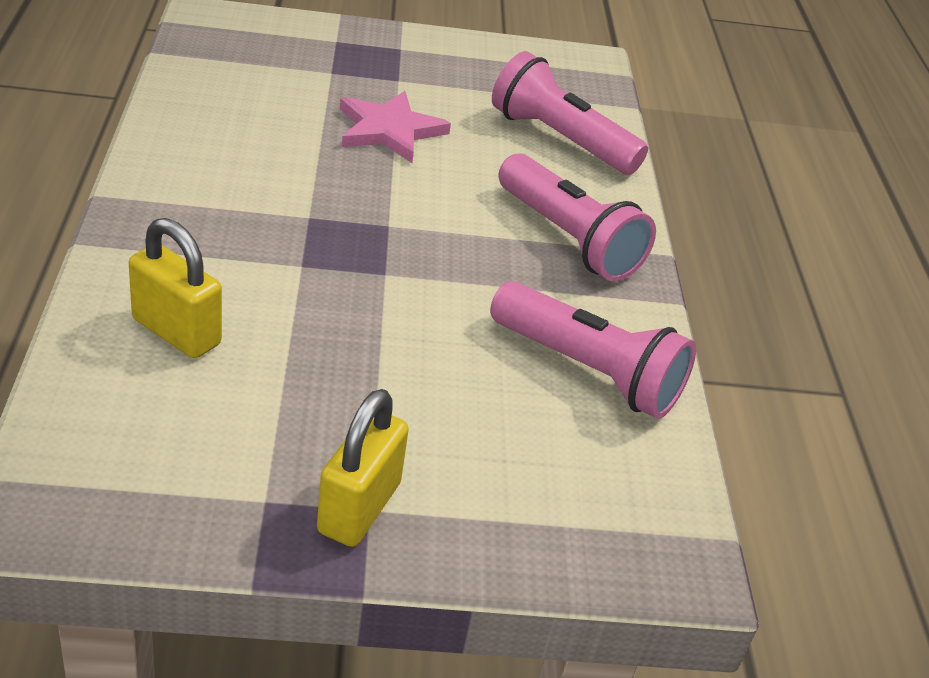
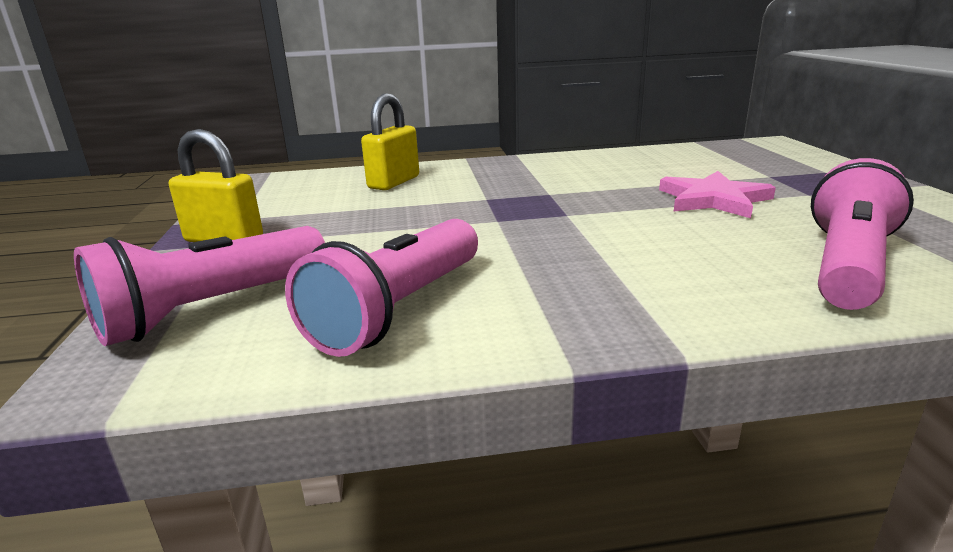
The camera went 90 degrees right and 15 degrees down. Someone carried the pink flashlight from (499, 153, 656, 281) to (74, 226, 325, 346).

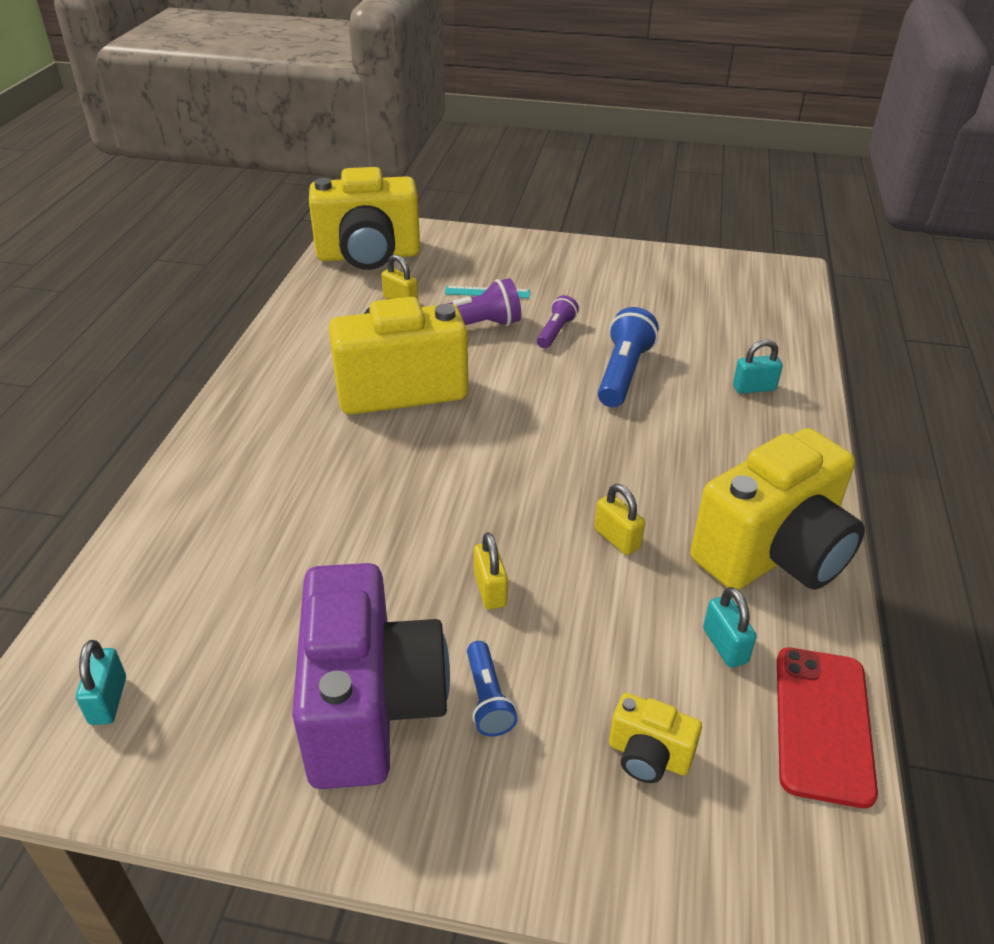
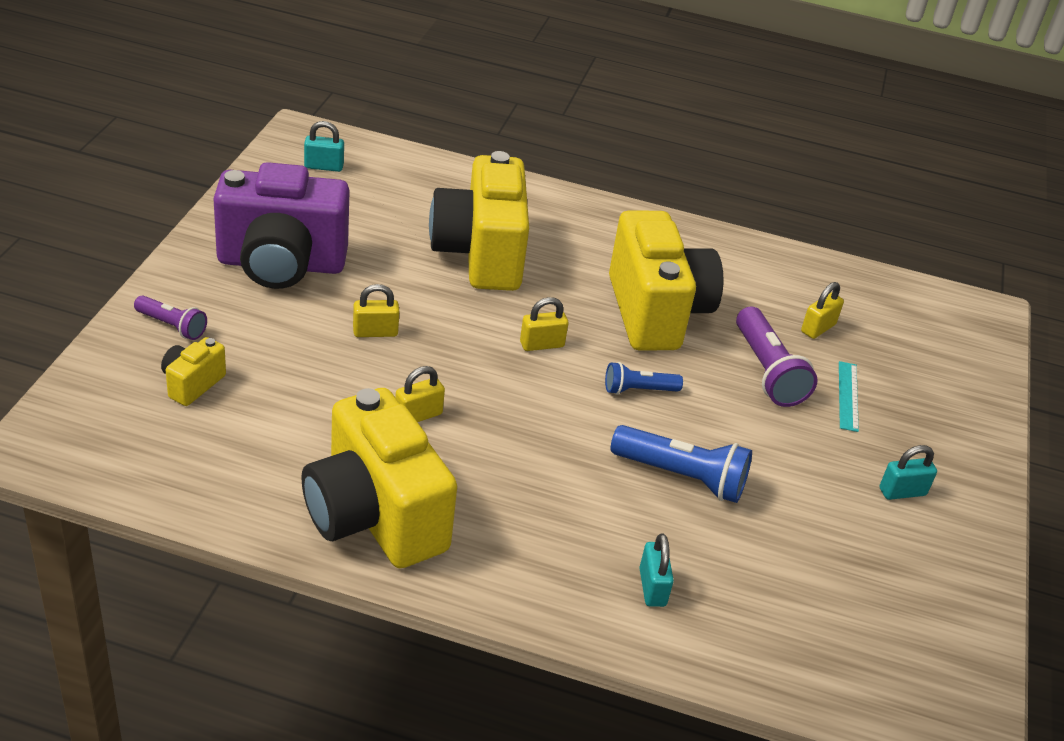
The camera went 90 degrees right and 0 degrees up. Someone carried the yellow camera from (309, 167, 420, 270) to (429, 151, 529, 291). Someone carried the blue flashlight from (467, 641, 518, 737) to (605, 362, 683, 395). Someone carried the purple flashlight from (537, 295, 579, 348) to (134, 295, 207, 340). Someone carried the turquoise padlock from (703, 587, 757, 668) to (880, 445, 937, 500). Someone took away the red phone at (777, 647, 878, 808). Someone put down the yellow padlock at (520, 297, 568, 351).

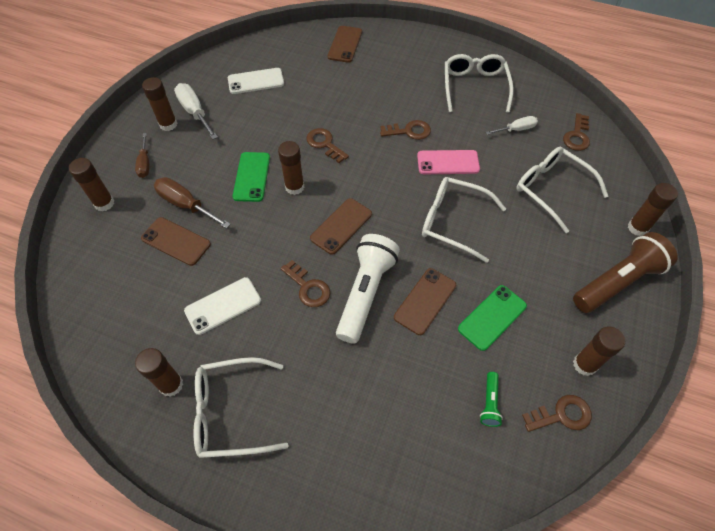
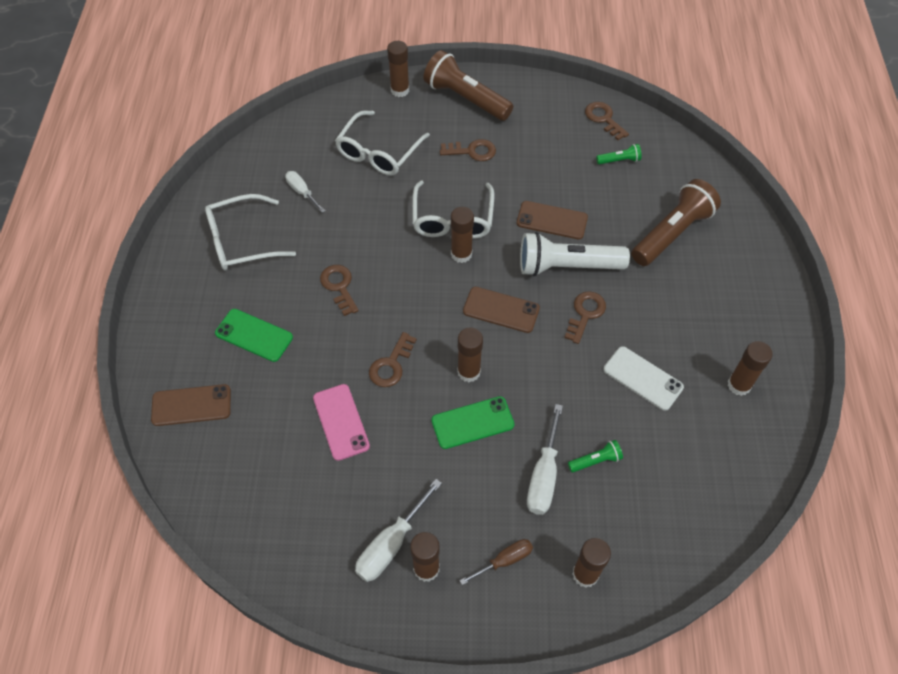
The camera went 110 degrees left and 0 degrees up. Someone swapped the brown phone at (141, 217, 211, 266) for the green flashlight at (568, 440, 623, 472). Someone repainted the brown screwdriver at (154, 177, 231, 229), which became the white screwdriver at (527, 404, 563, 515). Someone took away the white glasses at (194, 357, 288, 458). Someone took away the white phone at (228, 68, 284, 94). Someone carried the pink phone from (417, 150, 480, 174) to (313, 384, 370, 461). Someone carried the green phone from (458, 285, 527, 351) to (215, 309, 293, 362). Someone carried the brown key from (563, 113, 590, 151) to (440, 139, 496, 161). Someone carried the brown glue stick from (573, 326, 625, 376) to (451, 207, 474, 263). Someone put down the brown flashlight at (631, 179, 721, 266).

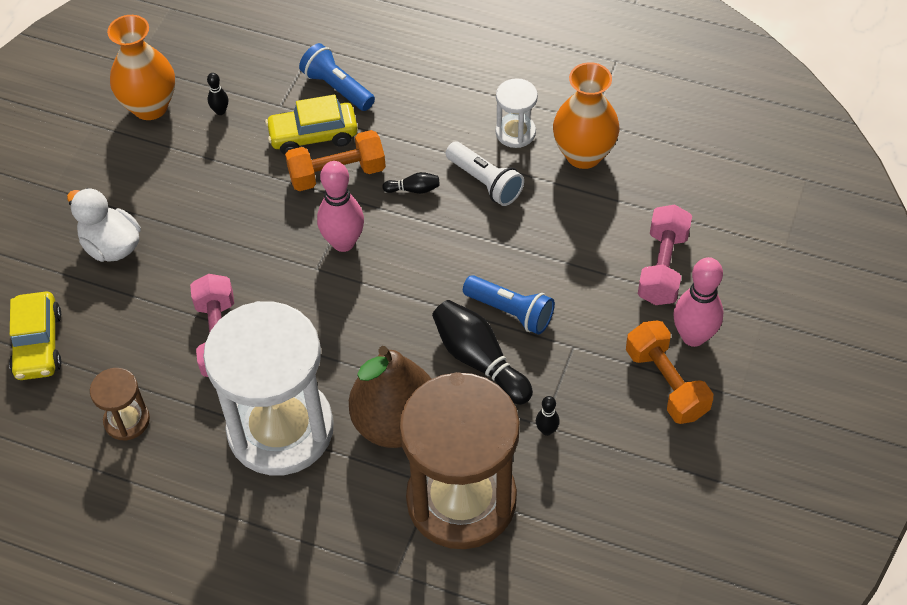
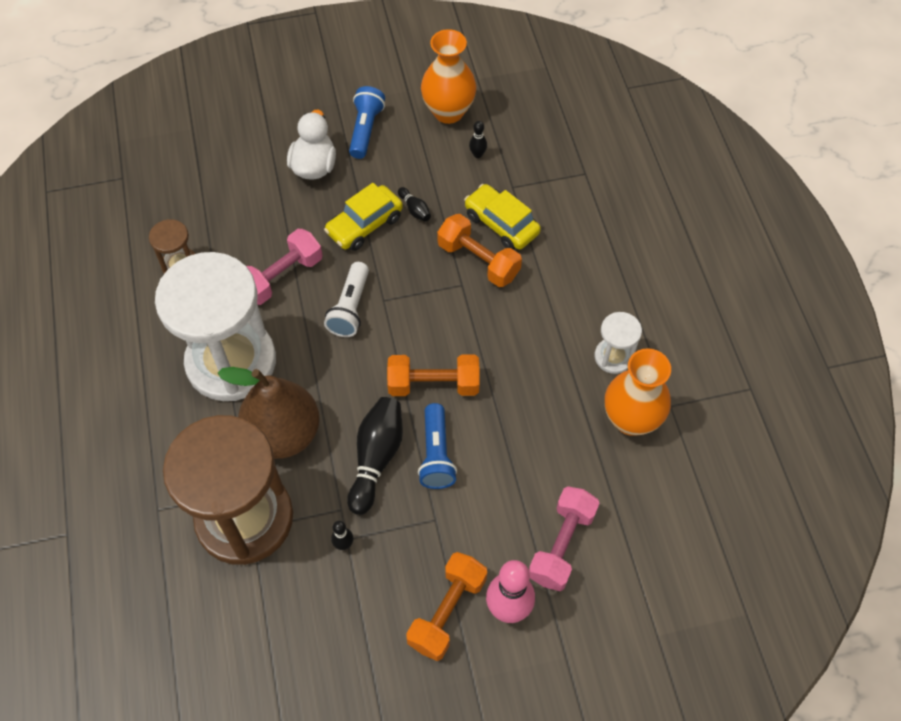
The camera went 55 degrees right and 5 degrees up. Someone carried the yellow car from (9, 292, 61, 380) to (324, 183, 403, 251). Someone carried the blue flashlight from (299, 43, 375, 111) to (349, 86, 385, 159). Someone took away the pink bowling pin at (317, 161, 364, 252). Someone carried the black bowling pin from (382, 172, 440, 194) to (398, 187, 431, 221). Someone carried the white flashlight from (446, 142, 524, 206) to (324, 262, 369, 337). Someone rotated the pink dumbbell at (638, 204, 692, 305) by 45 degrees counterclockwise. Someone put down the orange dumbbell at (387, 354, 479, 396).

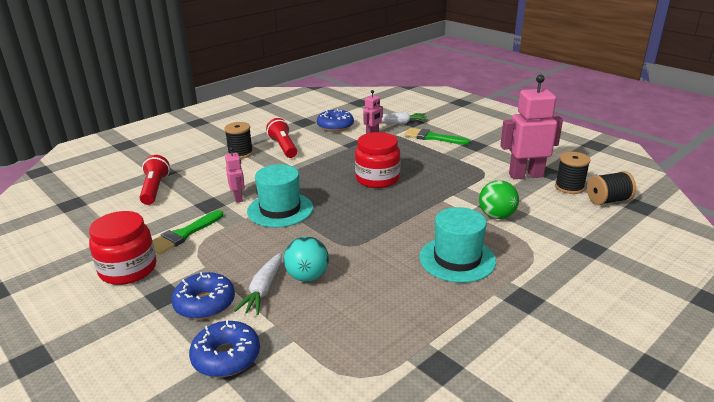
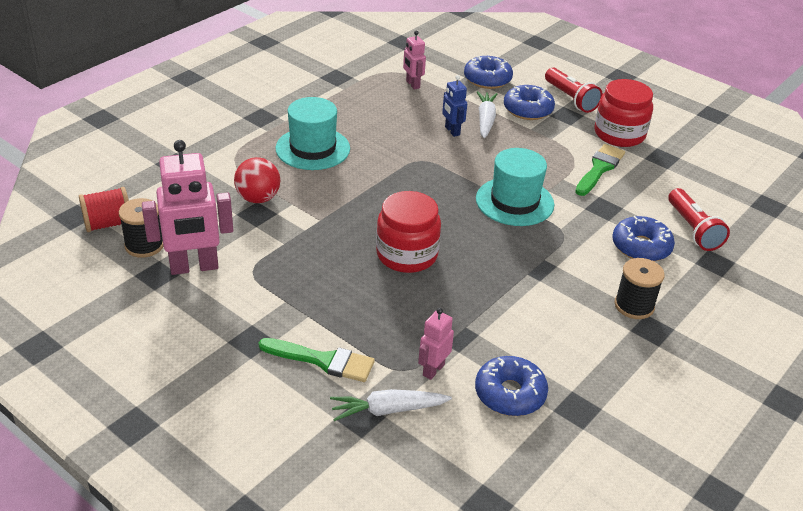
The camera went 170 degrees right and 10 degrees up. Someone carried the pink robot from (225, 147, 245, 203) to (403, 31, 426, 90). Someone carried the red flashlight from (266, 118, 297, 158) to (545, 68, 603, 113). Someone swapped the turquoise ball at (284, 236, 329, 282) for the blue robot at (442, 75, 467, 137). Someone repainted the green ball at (479, 180, 519, 219), which became the red ball at (234, 157, 281, 203). Someone repainted the black spool at (587, 171, 636, 205), which became the red spool at (79, 187, 129, 232). Someone put down the blue donut at (612, 216, 675, 261).

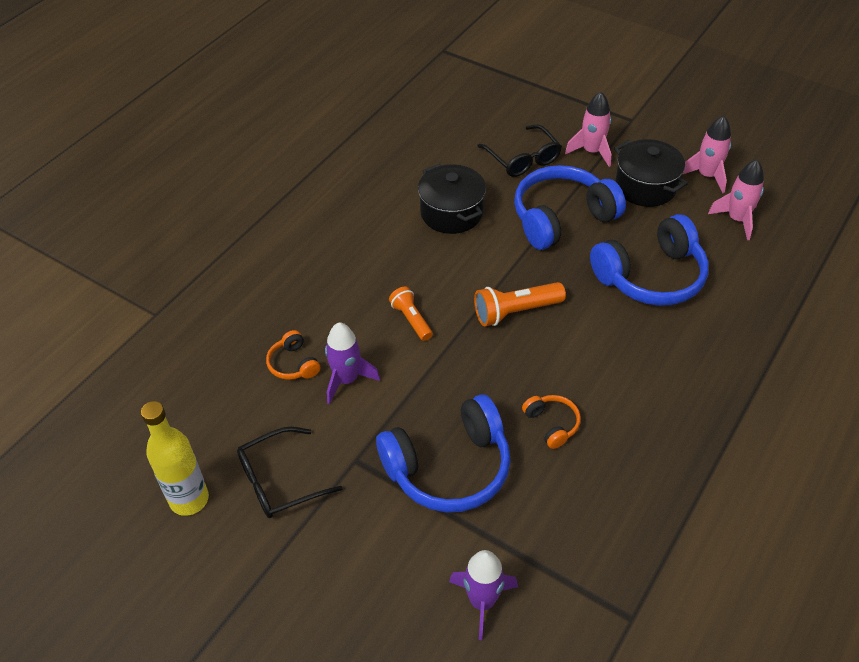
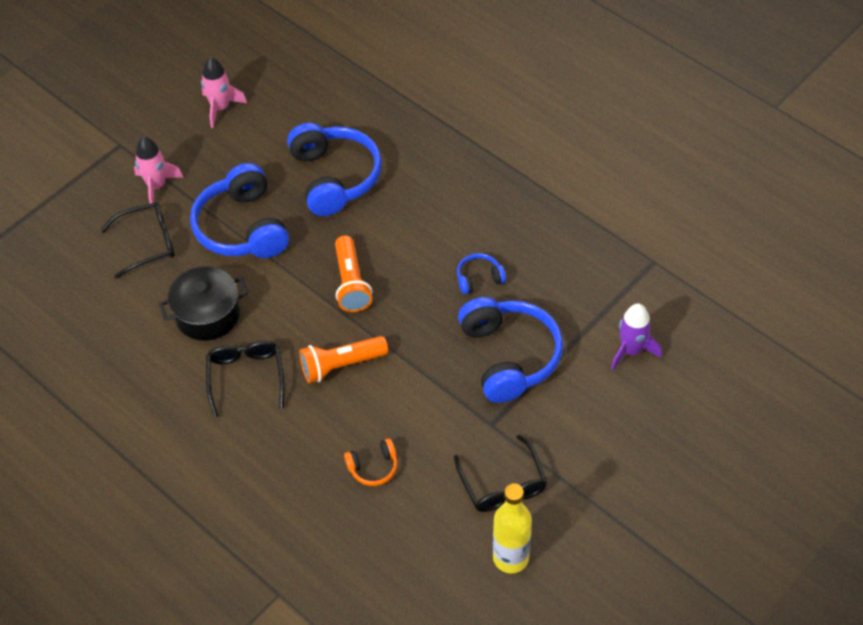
The camera went 80 degrees left and 5 degrees up. Someone took away the purple rocket at (325, 322, 380, 404). Someone scaled the orange flashlight at (389, 287, 433, 341) by 1.52. Someone repainted the orange headphones at (522, 395, 581, 449), which became the blue headphones at (457, 253, 506, 294). Someone took away the black pot at (614, 139, 688, 207). Someone took away the pink rocket at (708, 159, 764, 240). Someone put down the black glasses at (206, 341, 285, 418).

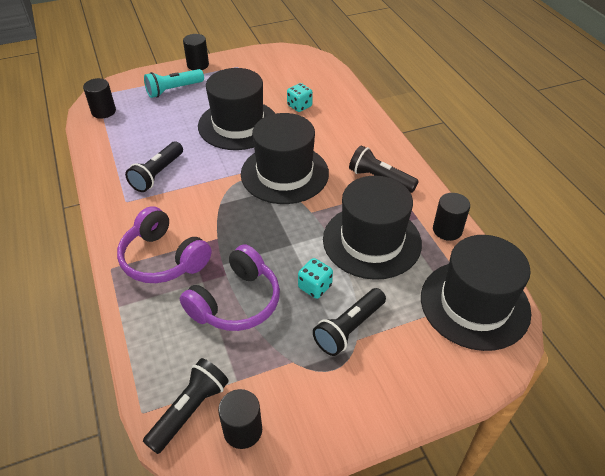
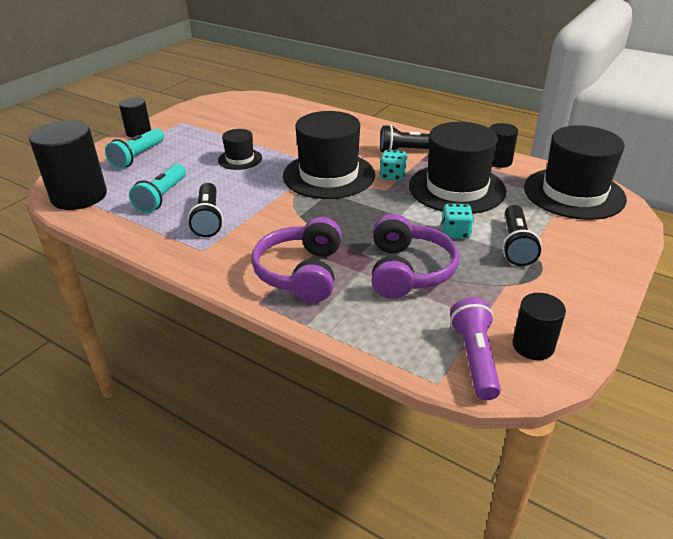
The camera went 35 degrees left and 10 degrees down. Someone scaled the black cylinder at (83, 78, 116, 119) by 1.83. Someone rotated the purple headphones at (117, 206, 211, 283) by 90 degrees clockwise. Someone repainted the black flashlight at (143, 358, 229, 454), which became the purple flashlight at (450, 297, 501, 400). Someone scaled the black hat at (198, 68, 275, 150) by 0.50. Someone carried the turquoise dice from (287, 83, 313, 112) to (380, 150, 407, 181). Someone put down the turquoise flashlight at (129, 164, 186, 213).

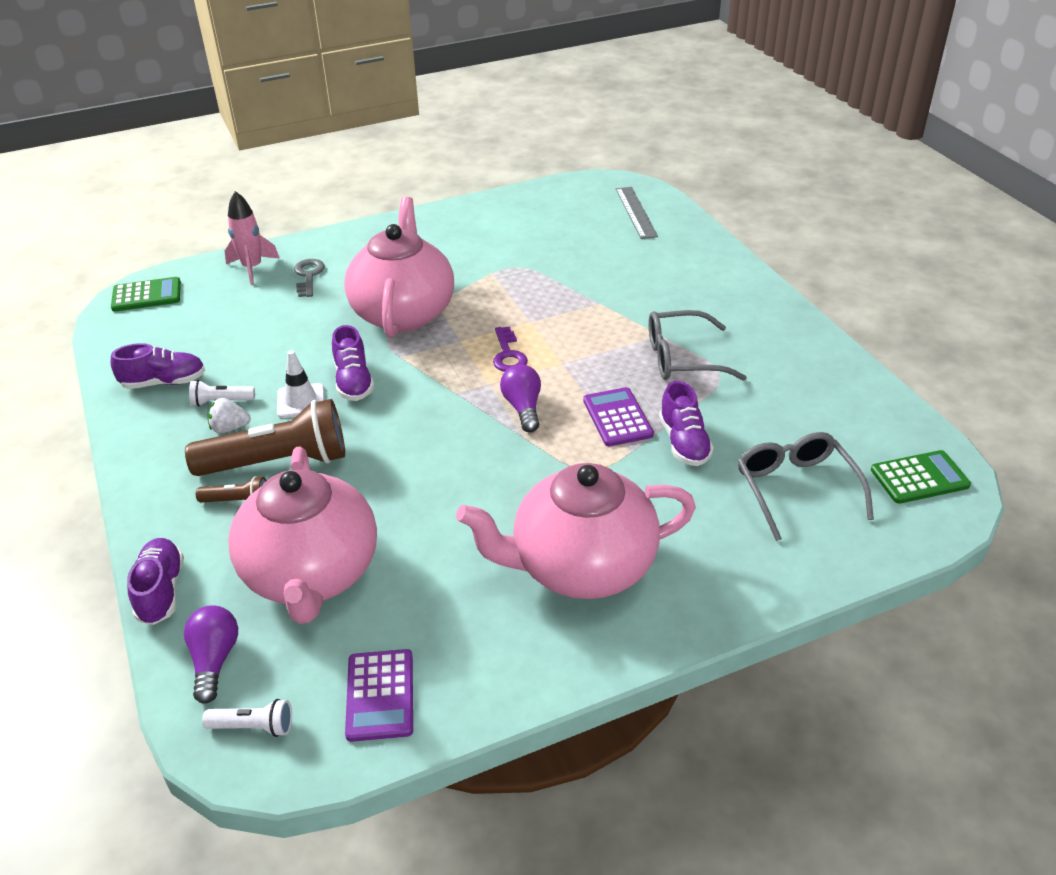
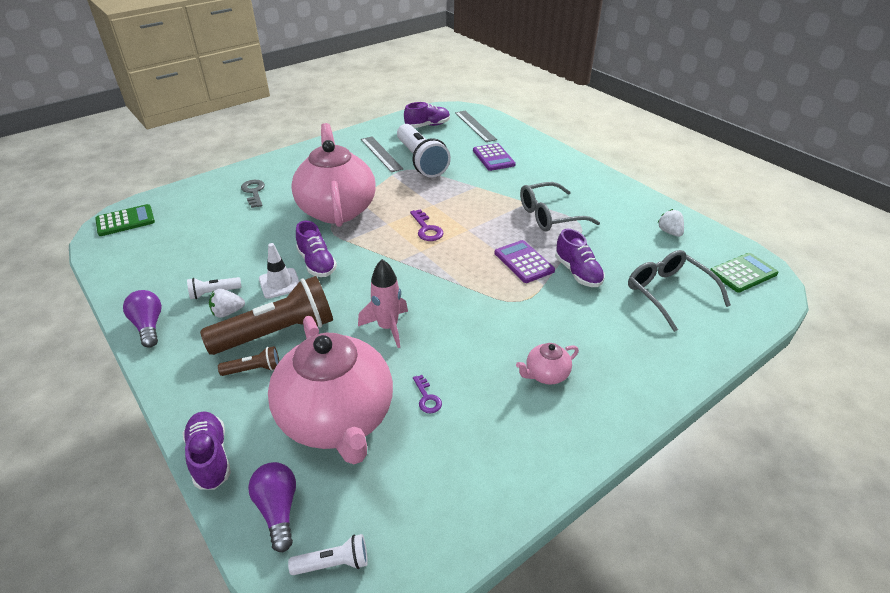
The camera went 15 degrees left and 0 degrees up. Someone carried the purple shoe from (110, 343, 205, 389) to (404, 102, 450, 128). Someone carried the pink rocket from (225, 191, 280, 285) to (358, 259, 408, 348). Someone carried the purple calculator from (345, 649, 413, 742) to (473, 143, 516, 171). Someone scaled the pink teapot at (456, 463, 696, 599) by 0.41. Someone carried the purple light bulb from (500, 364, 541, 432) to (123, 290, 162, 348). Someone put down the grey ruler at (361, 136, 403, 172). Someone put down the white flashlight at (397, 124, 451, 178). Someone put down the purple key at (413, 375, 442, 413). Someone put down the white strawberry at (658, 209, 684, 237).

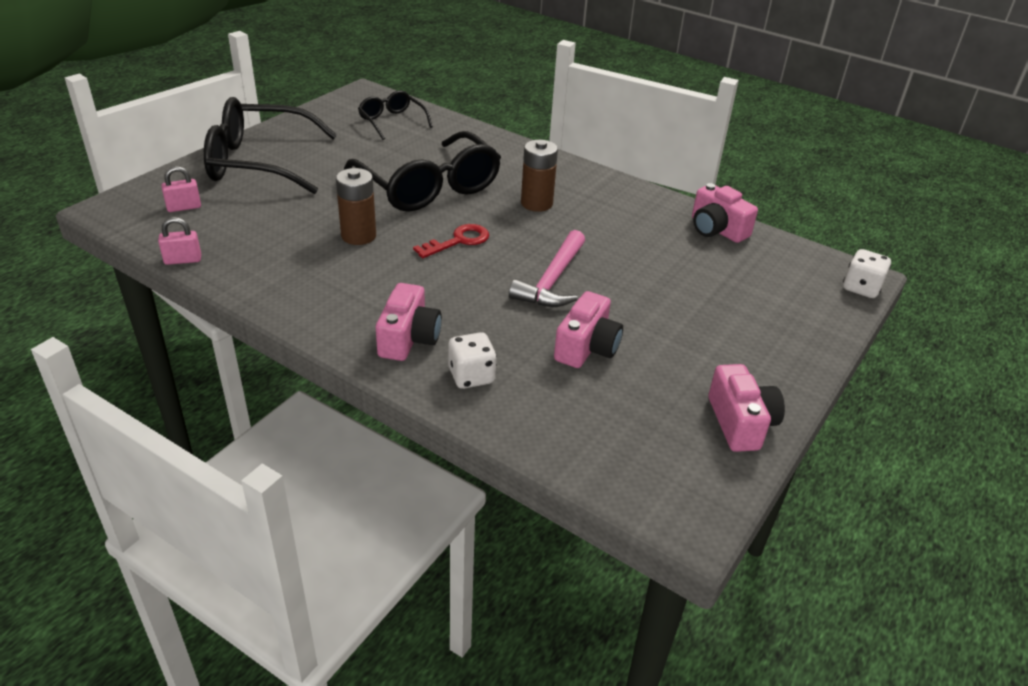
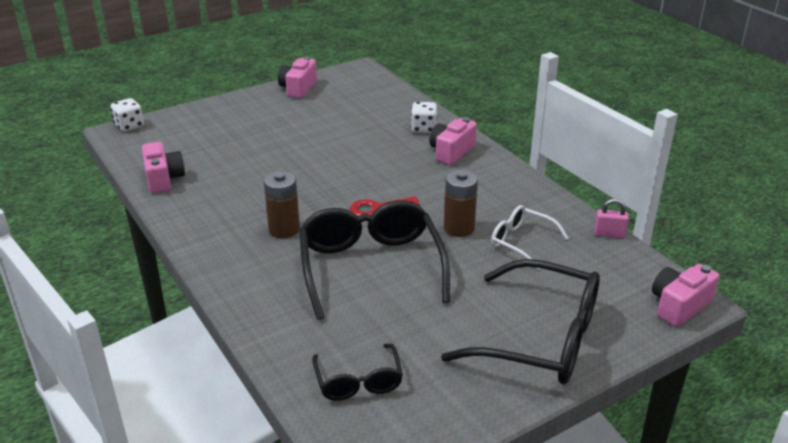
The camera went 155 degrees left and 5 degrees down. Someone took away the pink padlock at (161, 166, 201, 212). Someone took away the pink hammer at (509, 230, 585, 307). Someone carried the pink camera from (554, 291, 623, 368) to (652, 264, 719, 327). Someone put down the white glasses at (491, 205, 569, 270).

